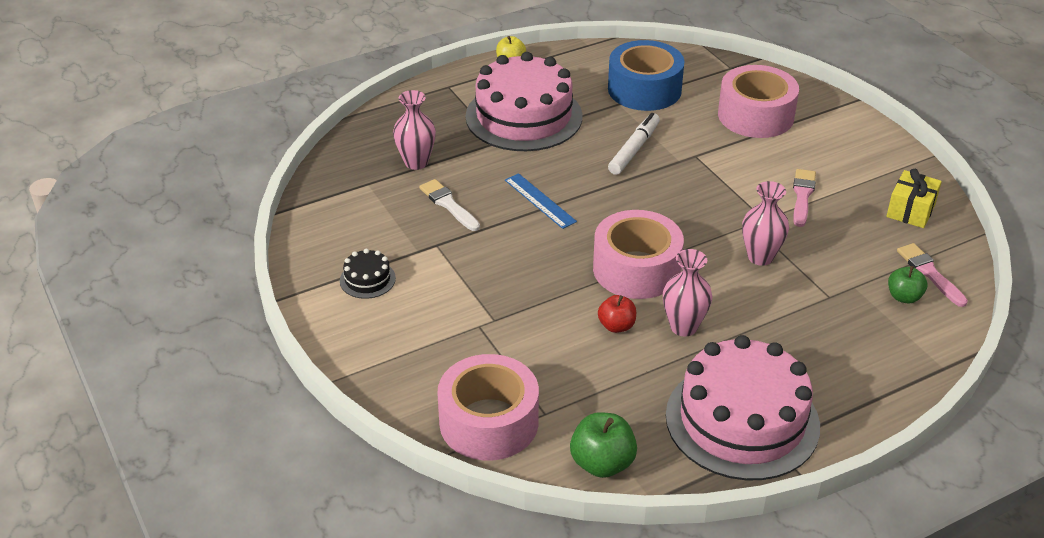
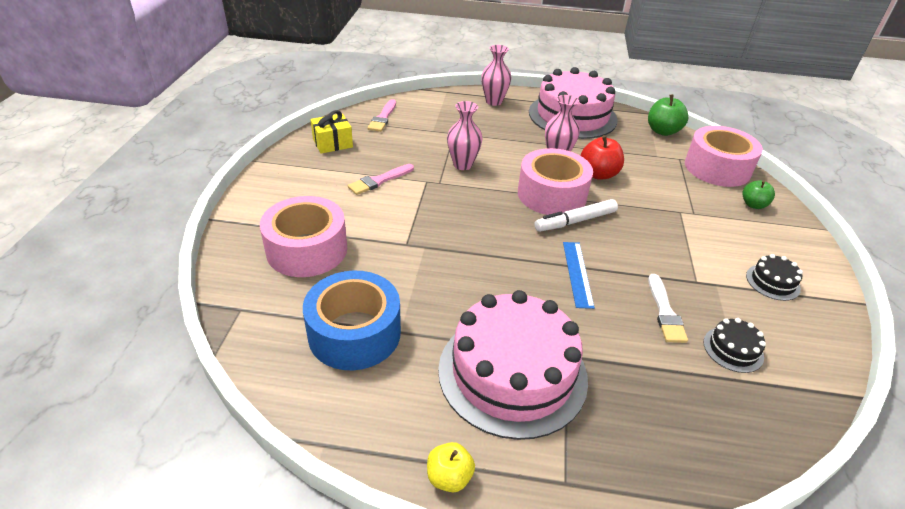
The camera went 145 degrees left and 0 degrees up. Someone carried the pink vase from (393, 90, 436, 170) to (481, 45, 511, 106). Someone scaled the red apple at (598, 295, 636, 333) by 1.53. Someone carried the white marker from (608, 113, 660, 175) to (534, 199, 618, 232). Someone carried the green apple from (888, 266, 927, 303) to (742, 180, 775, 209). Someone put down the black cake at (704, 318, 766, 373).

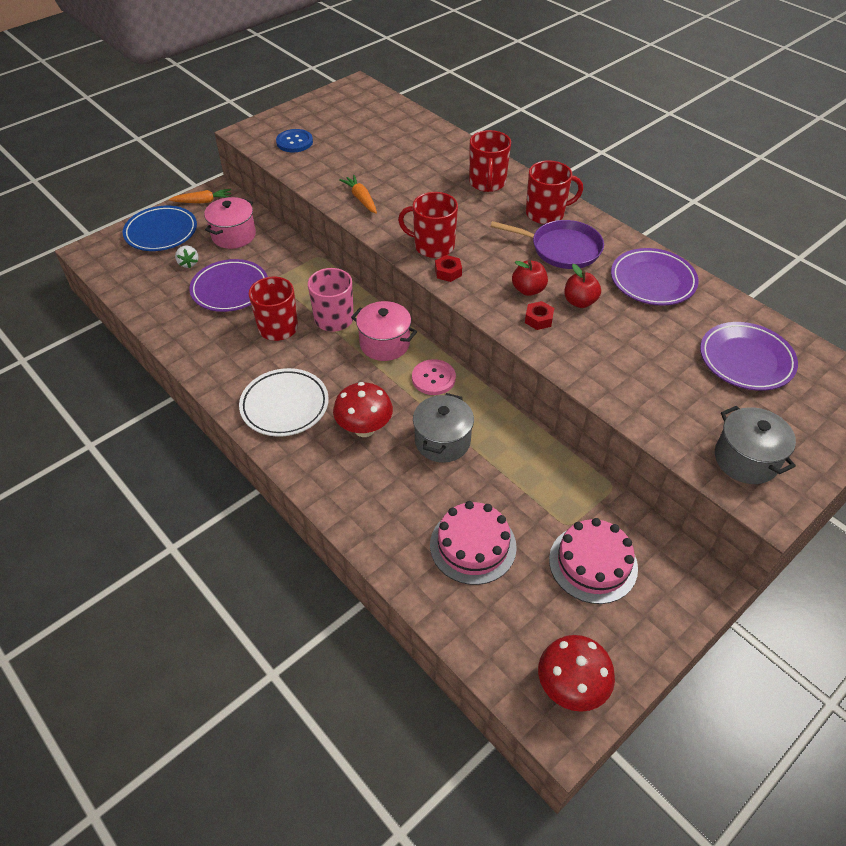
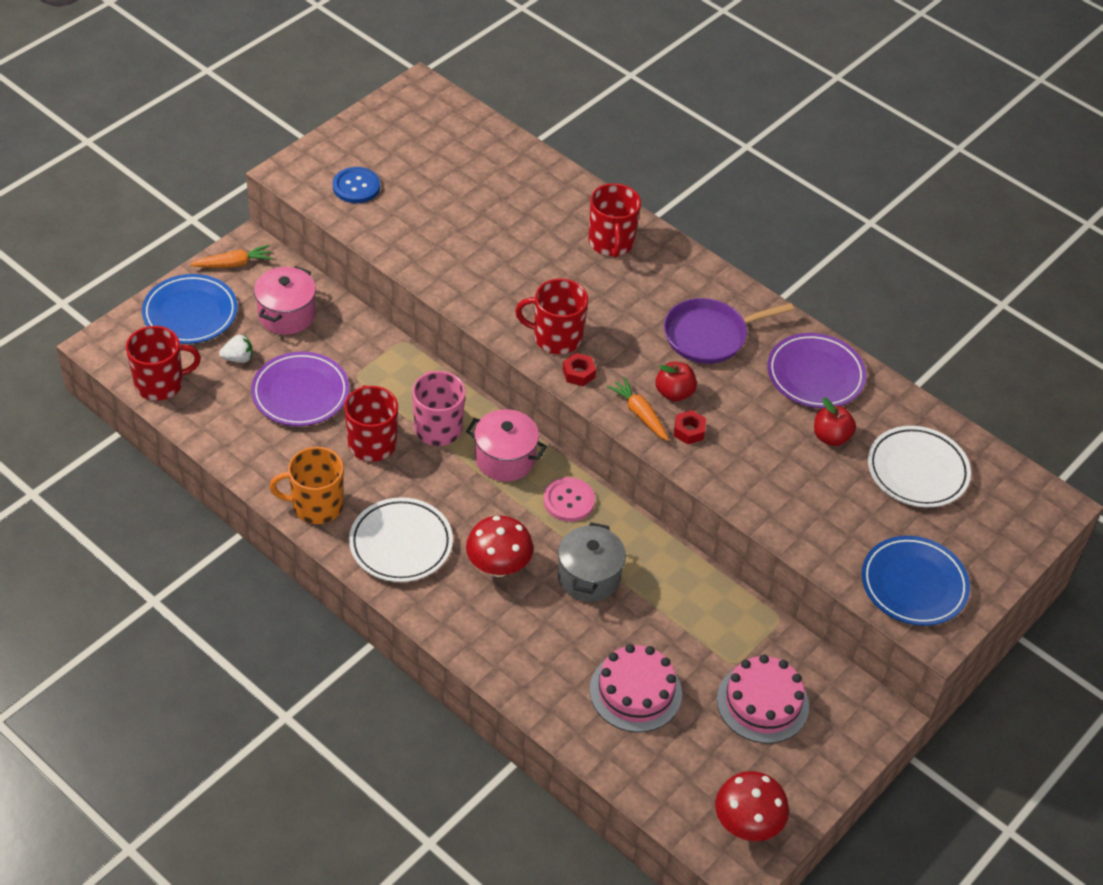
The camera went 10 degrees left and 0 degrees up. Someone rotated the white strawberry at (175, 246, 199, 268) by 75 degrees counterclockwise. Someone carried the orange carrot from (339, 175, 377, 214) to (607, 377, 669, 441). Someone rotated the purple pan at (491, 220, 604, 269) by 150 degrees clockwise. Someone carried the red mug from (526, 160, 583, 224) to (126, 326, 201, 401). Someone carried the red apple from (564, 264, 601, 308) to (814, 398, 856, 446). Someone repainted the purple plate at (700, 322, 798, 391), which became the white plate at (868, 426, 971, 508). Someone swapped the grey pot at (715, 406, 796, 484) for the blue plate at (862, 536, 970, 626). Someone put down the orange mug at (270, 447, 344, 524).

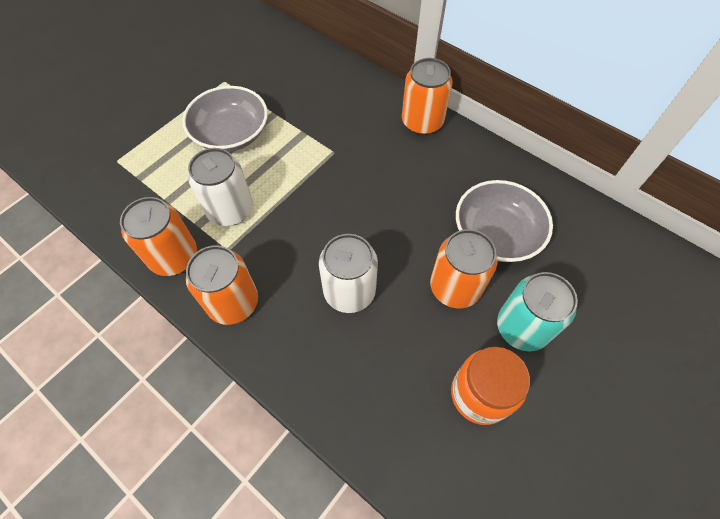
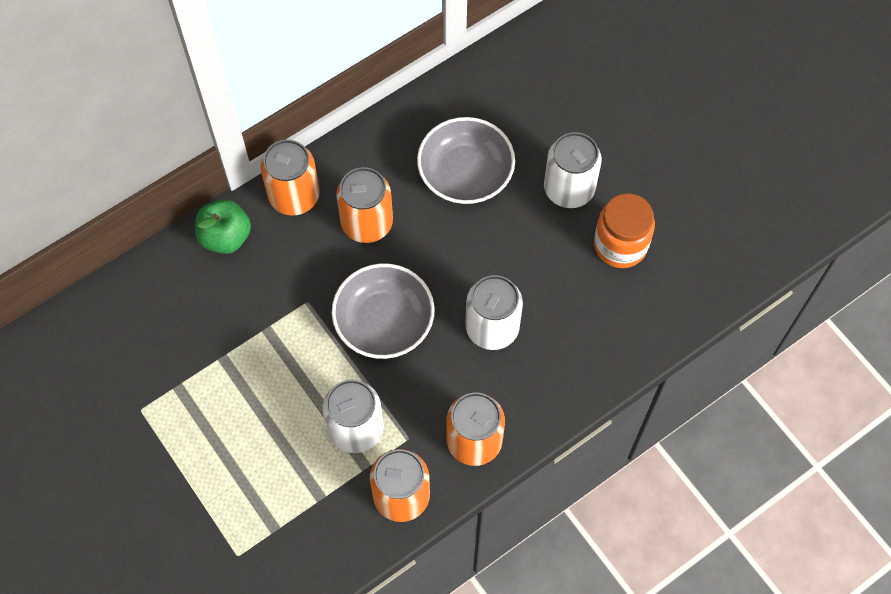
The camera went 75 degrees left and 5 degrees up. Someone carried the grey bowl from (182, 86, 268, 152) to (332, 263, 435, 359). Someone carried the orange can from (430, 229, 498, 308) to (336, 167, 393, 243). Someone repainted the turquoise can at (497, 272, 578, 351), which became the white can at (544, 132, 602, 208). Someone put down the green apple at (195, 199, 251, 254).

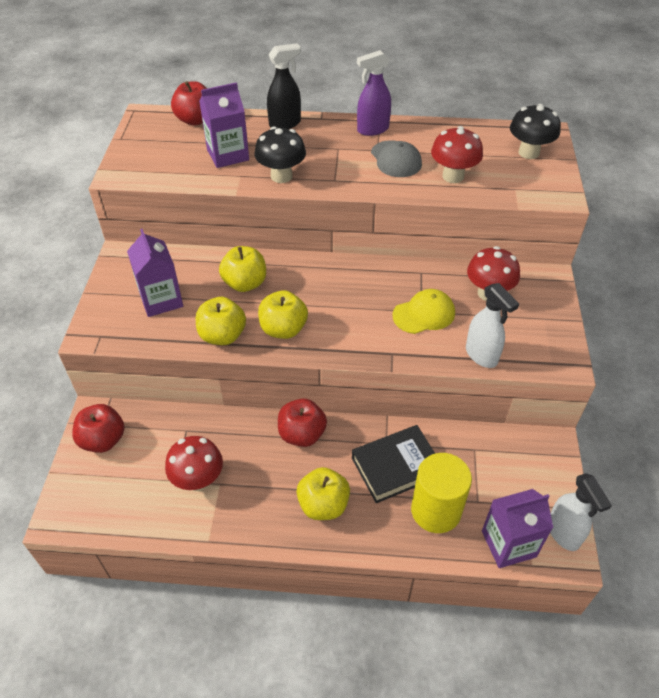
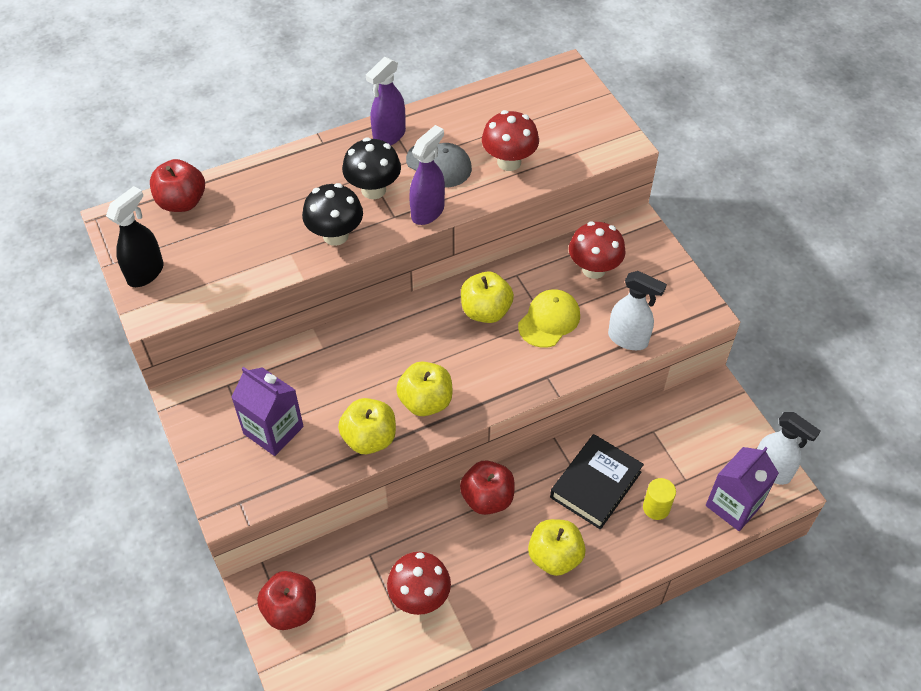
The camera went 30 degrees left and 5 degrees up. Someone took away the purple carton at (199, 82, 249, 168). Someone carried the yellow apple from (219, 246, 266, 292) to (461, 271, 514, 323). Someone carried the black spray bottle from (267, 43, 301, 129) to (106, 186, 164, 287). Someone scaled the yellow cylinder at (411, 453, 472, 533) by 0.53. Someone carried the black mushroom from (510, 104, 561, 159) to (342, 137, 401, 199). Someone put down the purple spray bottle at (409, 125, 445, 225).

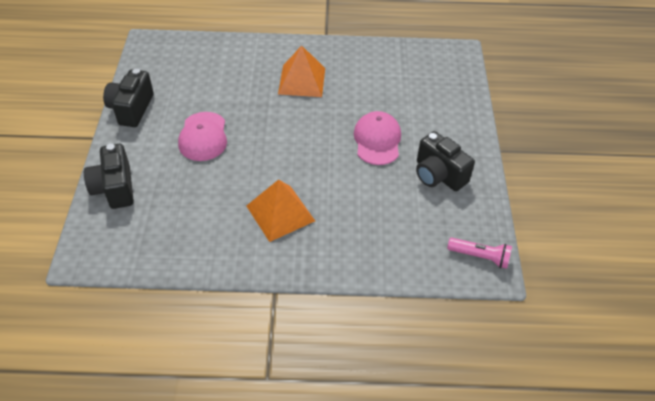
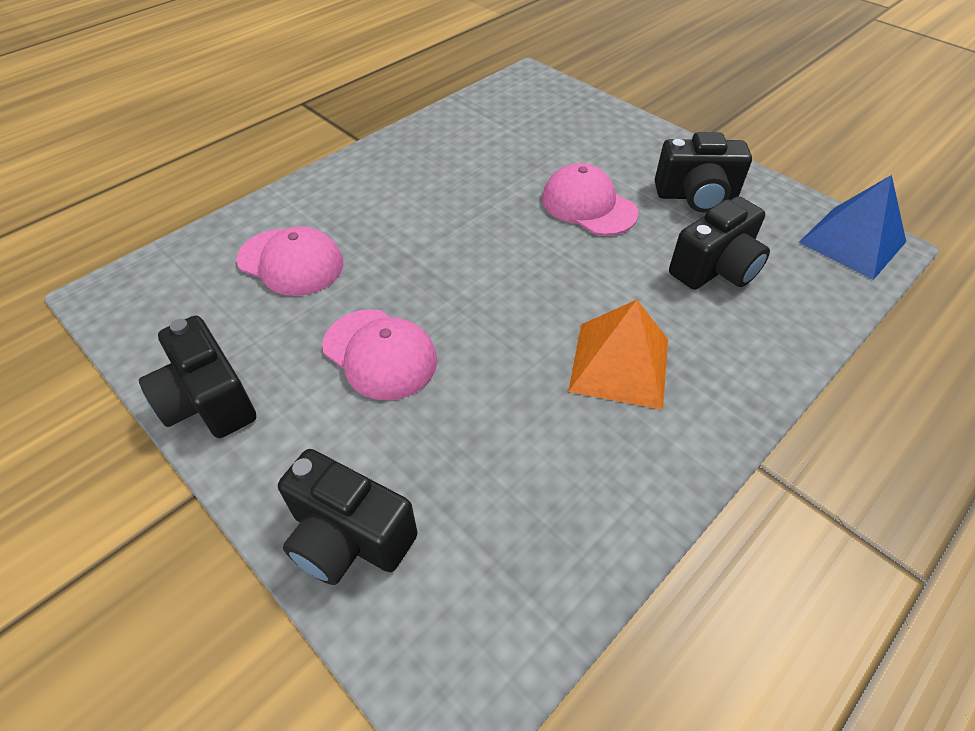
The camera went 45 degrees left and 0 degrees up. Someone took away the orange pyramid at (278, 45, 325, 97). Someone swapped the pink flashlight at (447, 238, 512, 269) for the blue pyramid at (799, 175, 906, 280). Someone put down the pink cap at (237, 226, 343, 296). Someone put down the black camera at (669, 196, 770, 290).

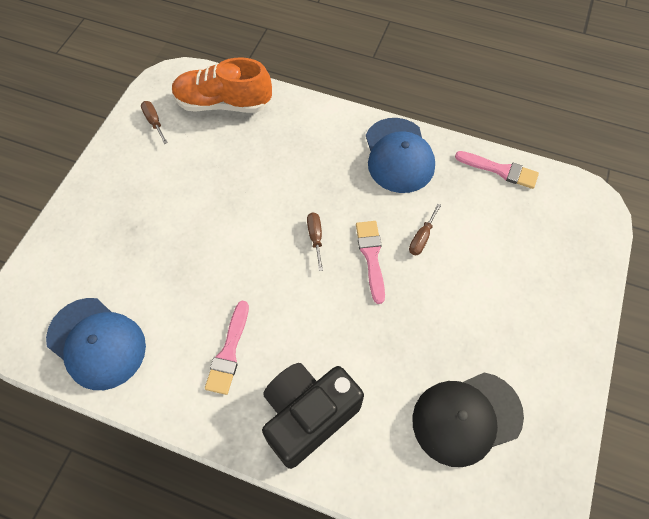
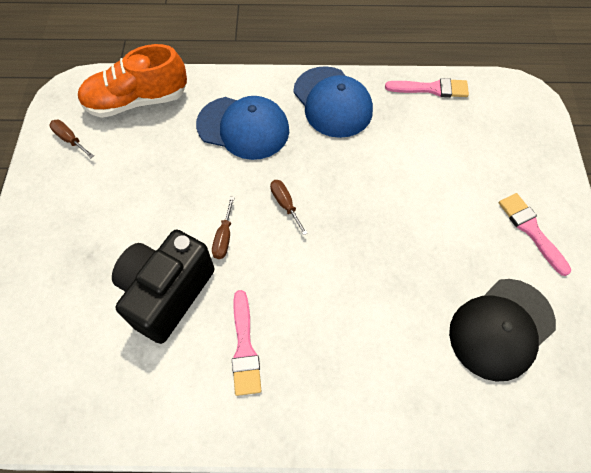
The camera went 20 degrees left and 0 degrees up. Someone carried the blue cap from (46, 298, 146, 390) to (196, 96, 289, 160). Someone carried the black camera from (262, 363, 364, 469) to (112, 229, 215, 344). Someone carried the pink brush from (356, 221, 385, 304) to (499, 193, 571, 276). Someone carried the brown screwdriver from (409, 204, 441, 256) to (212, 197, 235, 259).

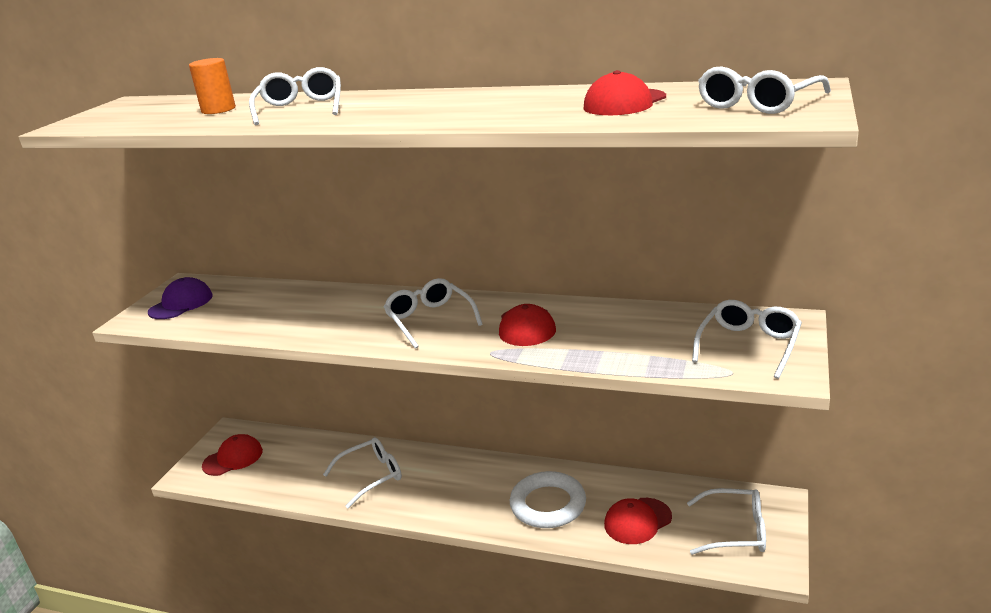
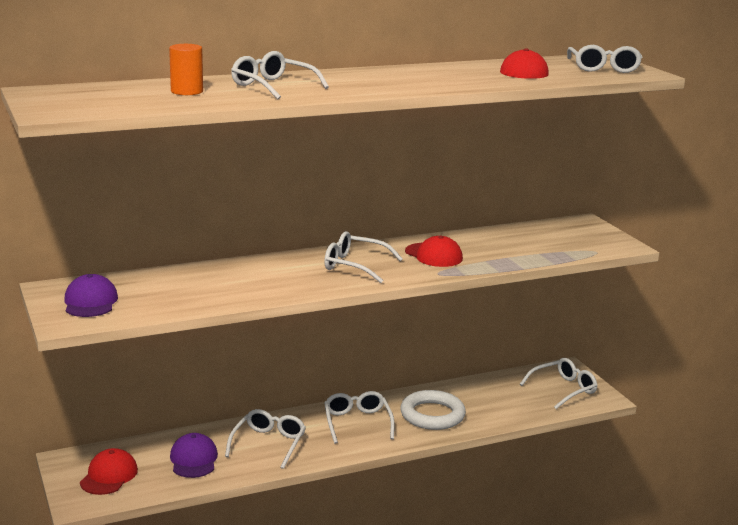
The camera went 45 degrees left and 5 degrees down. Someone took away the red cap at (604, 498, 672, 544). Someone carried the white glasses from (692, 300, 802, 379) to (324, 391, 395, 444). Someone put down the purple cap at (170, 433, 218, 478).

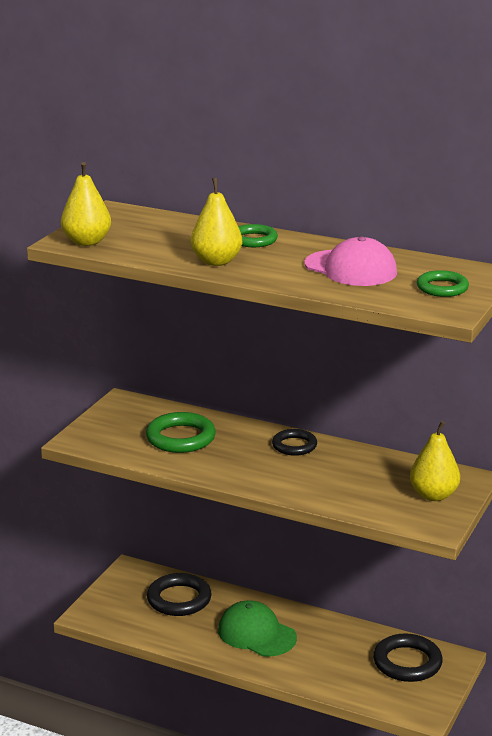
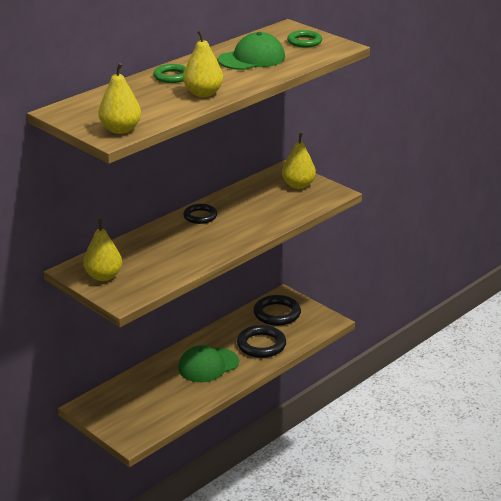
The camera went 70 degrees left and 5 degrees up. Someone took away the green ring at (146, 412, 216, 453). Someone carried the black ring from (147, 573, 212, 616) to (237, 325, 286, 358). Someone repainted the pink cap at (304, 237, 397, 286), which became the green cap at (218, 32, 285, 70). Someone put down the yellow pear at (83, 219, 122, 281).

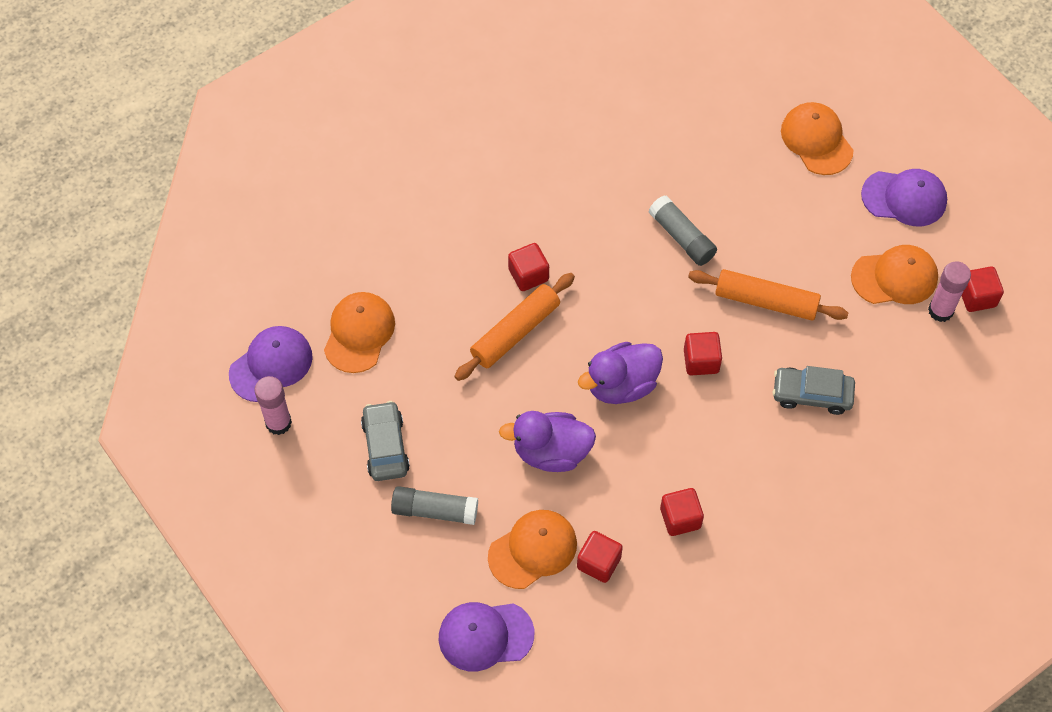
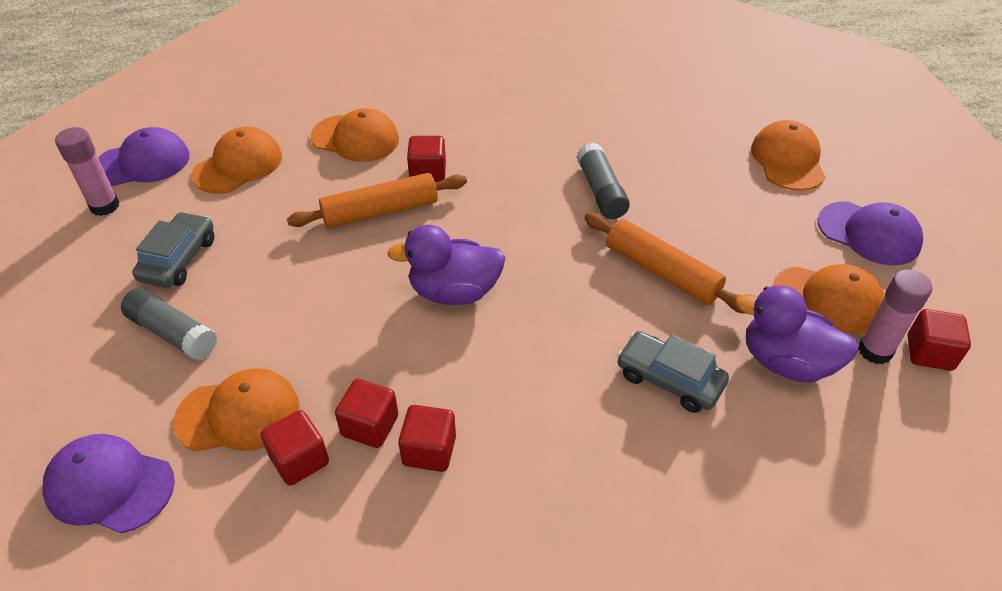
The camera went 25 degrees right and 15 degrees down. Someone carried the purple duck from (499, 411, 596, 472) to (735, 285, 859, 383). Someone carried the red cube from (684, 332, 722, 375) to (335, 379, 398, 448). Someone put down the orange cap at (311, 108, 399, 162).

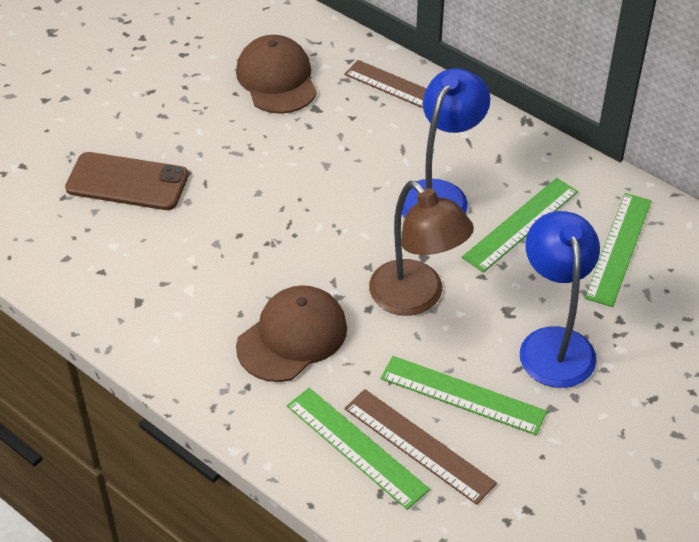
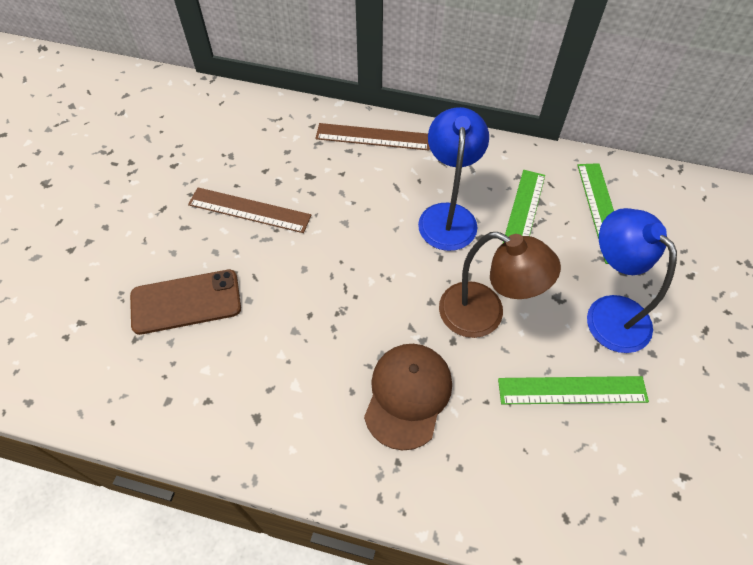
The camera went 25 degrees left and 10 degrees up. Someone took away the brown cap at (236, 35, 317, 114). Someone took away the green ruler at (287, 388, 430, 510). Someone carried the brown ruler from (344, 389, 497, 505) to (188, 188, 311, 233).

